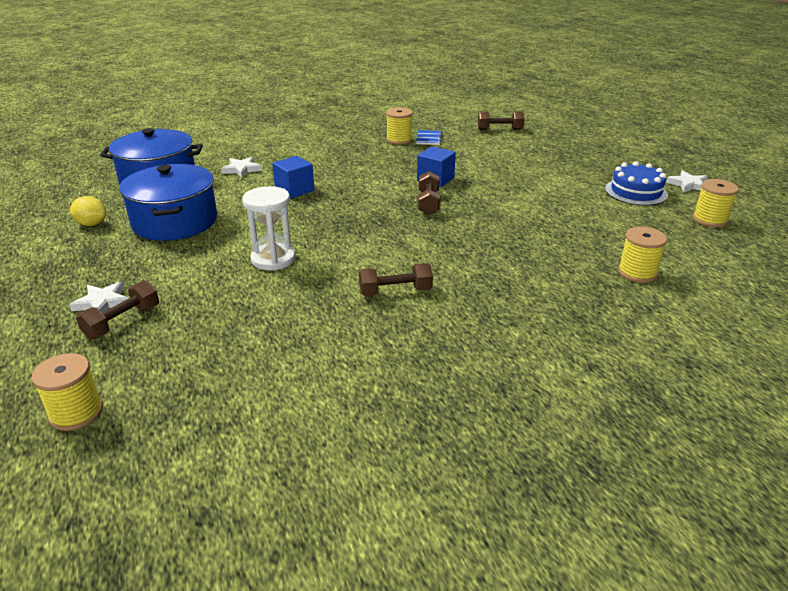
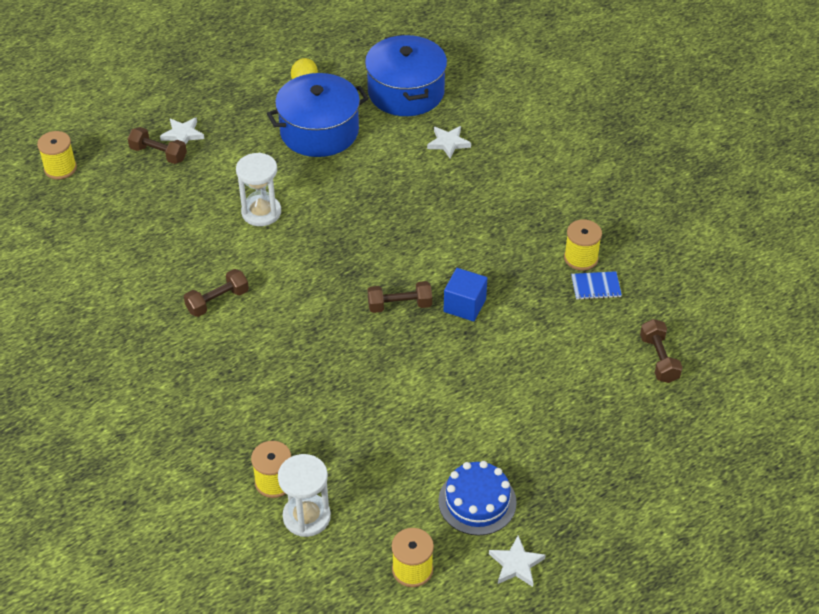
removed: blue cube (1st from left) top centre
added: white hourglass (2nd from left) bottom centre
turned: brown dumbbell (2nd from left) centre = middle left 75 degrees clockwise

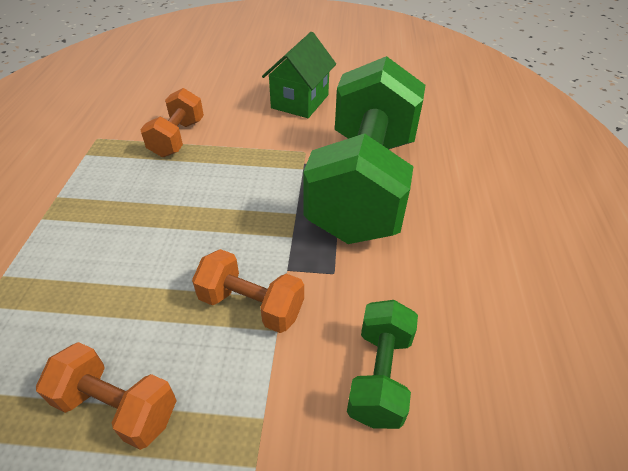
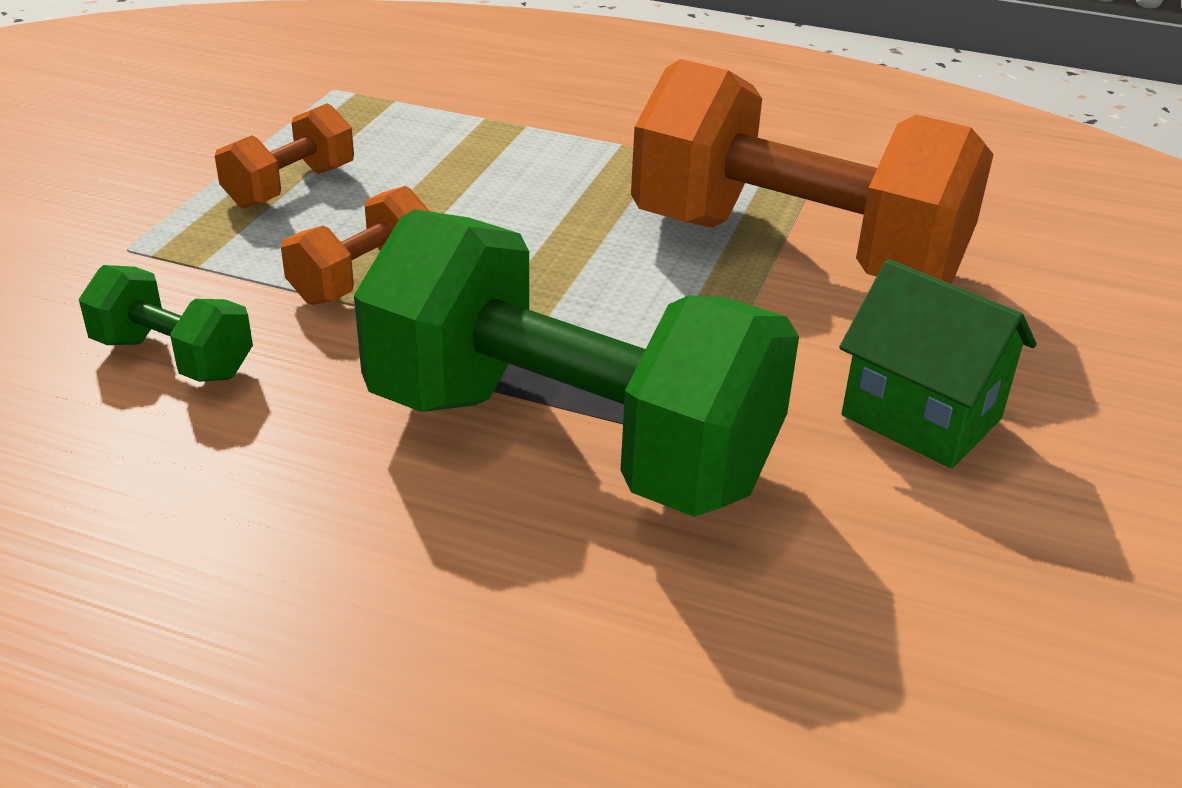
resized: orange dumbbell (2nd from left in the first image) top left = top right x2.29

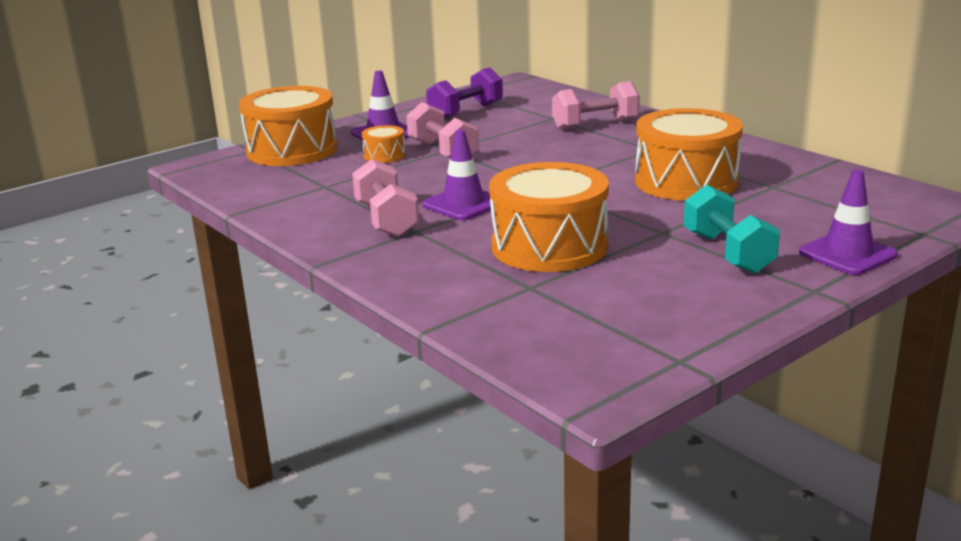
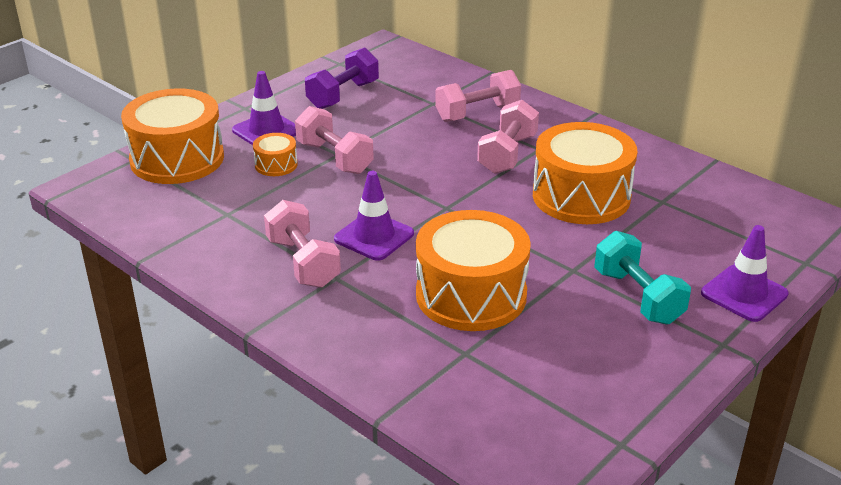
added: pink dumbbell (4th from left) top centre

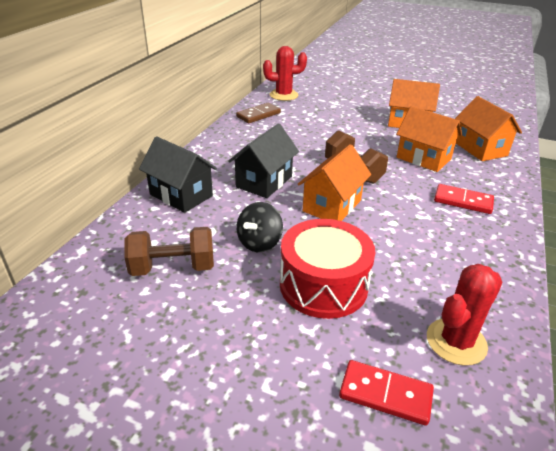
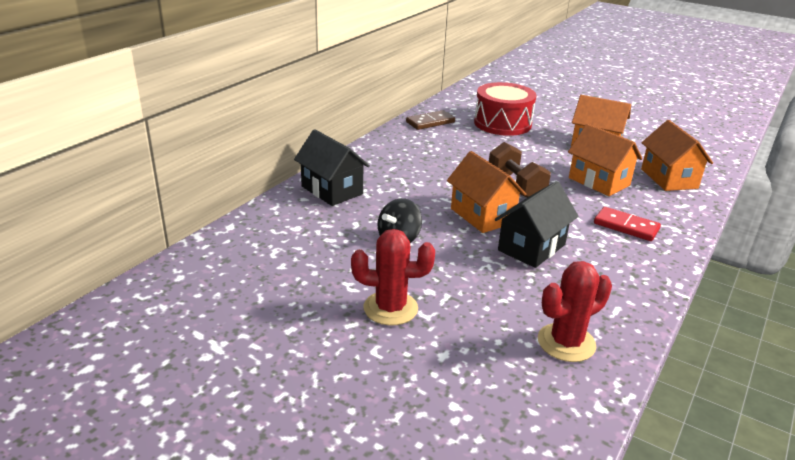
removed: brown dumbbell (1st from left) middle left; red domino (1st from left) bottom right
moved: red cactus (1st from left) top centre to centre; red drum centre to top centre; black house (2nd from left) centre to middle right
turned: orange house (1st from left) centre = centre 75 degrees counterclockwise

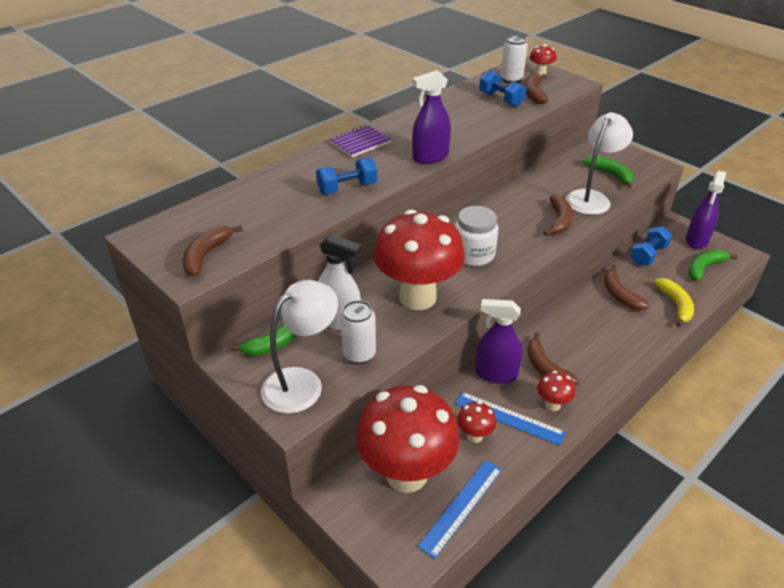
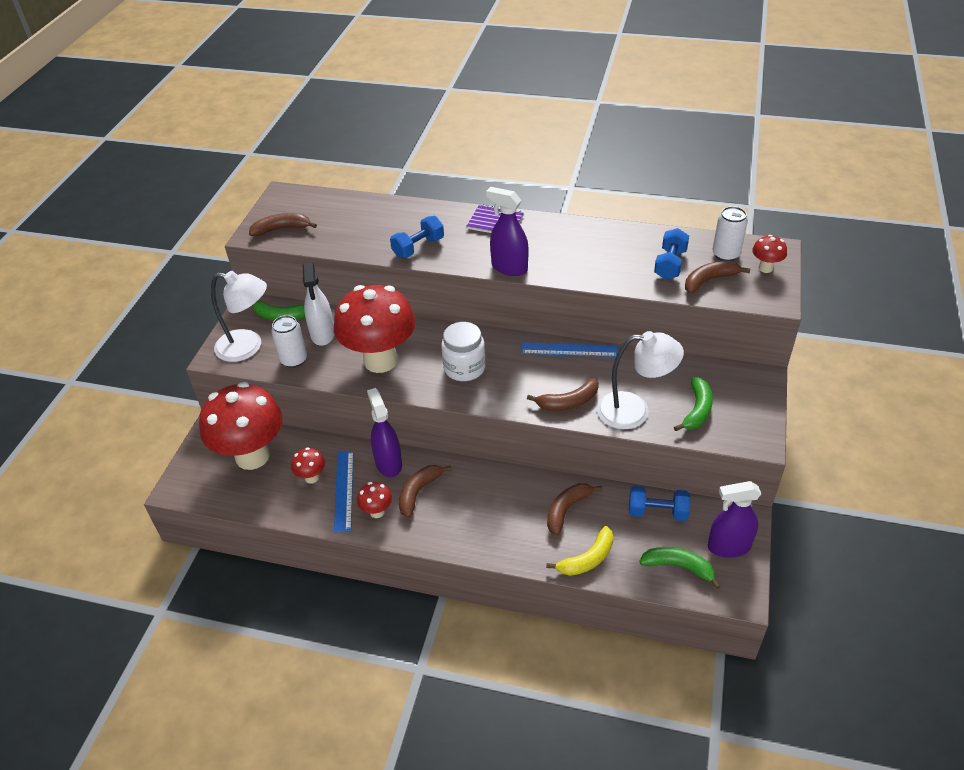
moved: blue ruler (1st from left in the first image) bottom centre to blue ruler (2nd from left) centre
turned: blue dumbbell (1st from left) top centre = top centre 75 degrees counterclockwise

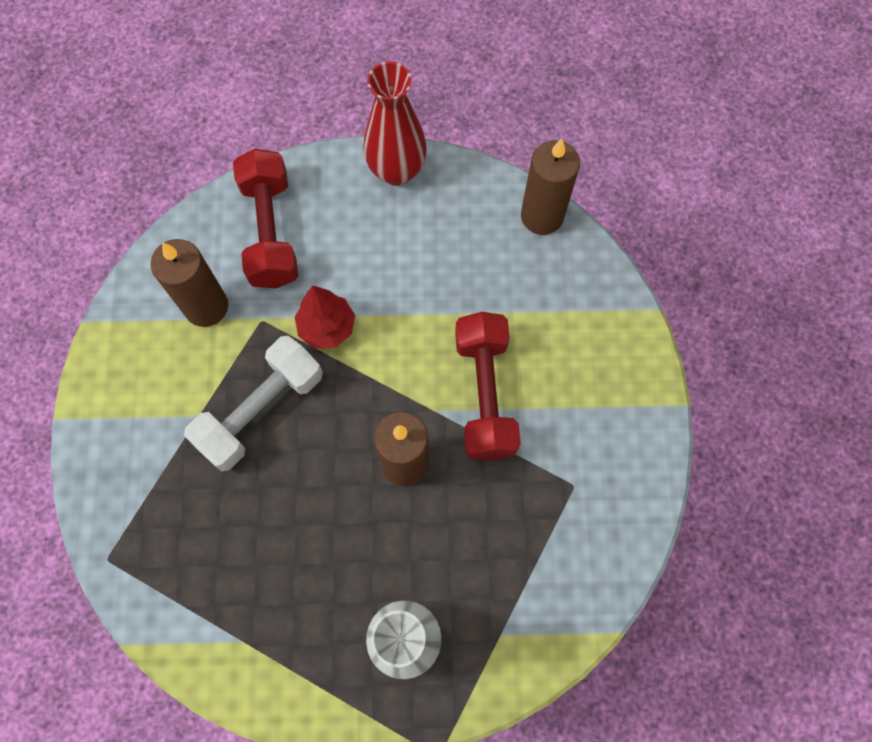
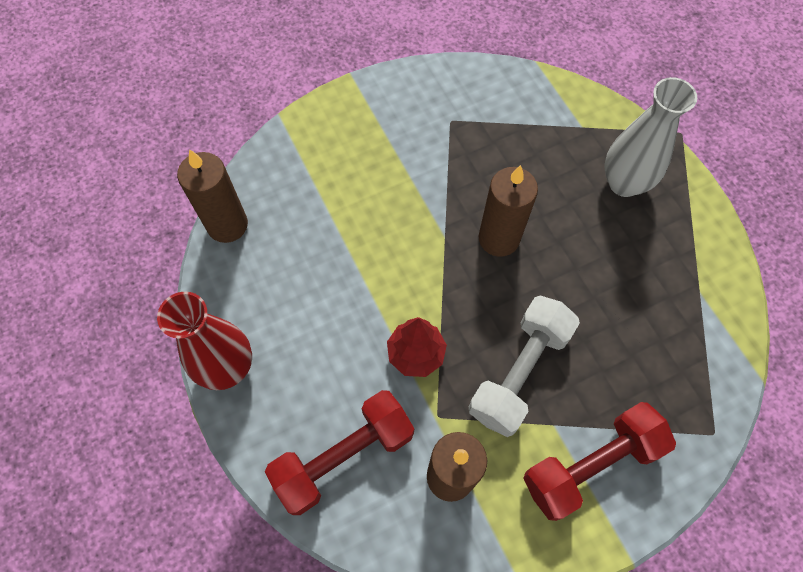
moved: red dumbbell (2nd from left) centre to bottom right
turned: white dumbbell middle left = centre 75 degrees counterclockwise

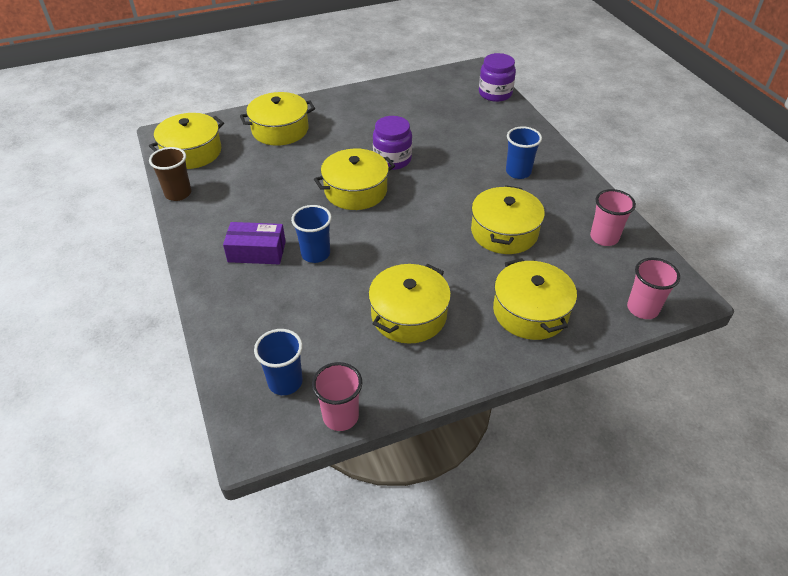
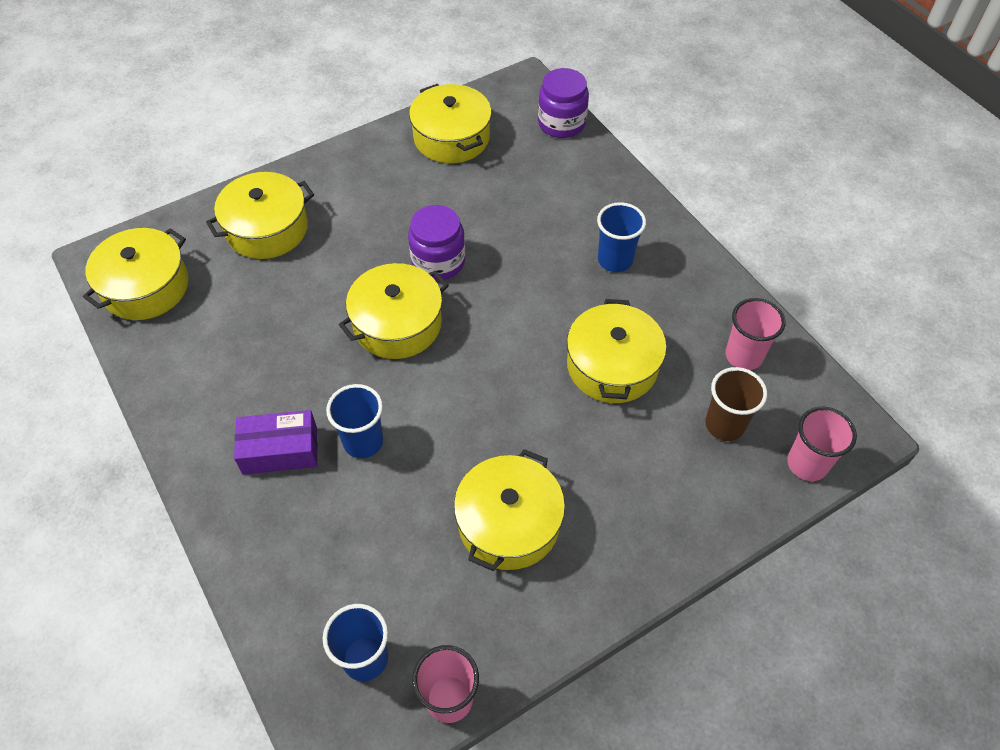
moved: yellow pot (6th from left in the first image) middle right to yellow pot (4th from left) top centre; brown cup top left to middle right

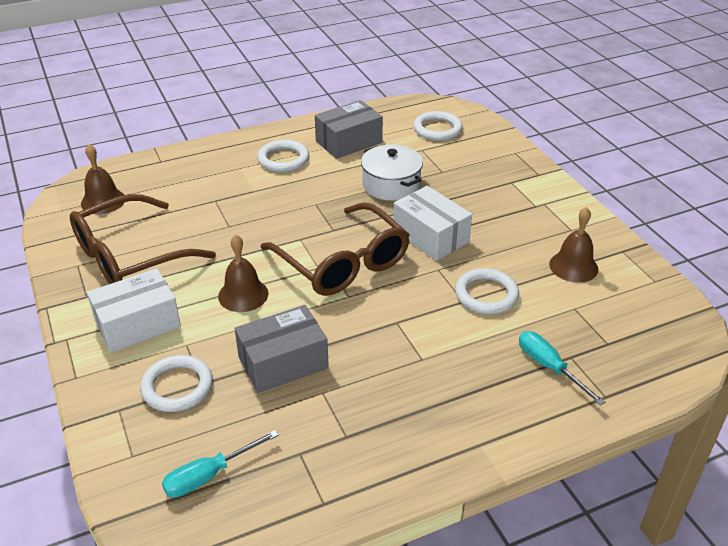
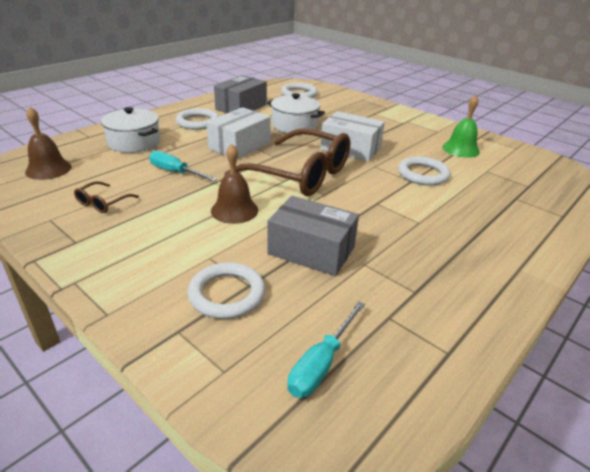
added: white pot (1st from left) top left
moved: turquoise screwdriver (2nd from left in the first image) bottom right to turquoise screwdriver (1st from left) middle left; white box (1st from left) middle left to top centre
recoloured: brown bell (3rd from left) middle right to green bell top right
turned: grey box (1st from left in the first image) centre = centre 75 degrees clockwise
resized: brown glasses (1st from left) middle left = middle left x0.40

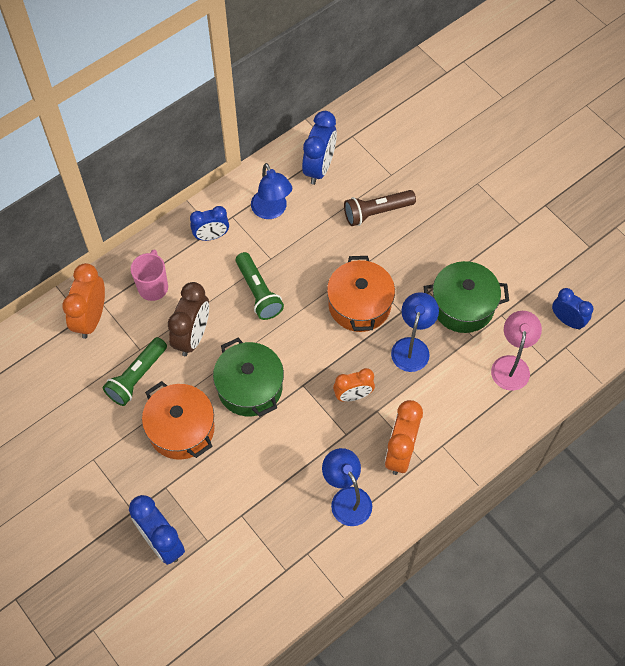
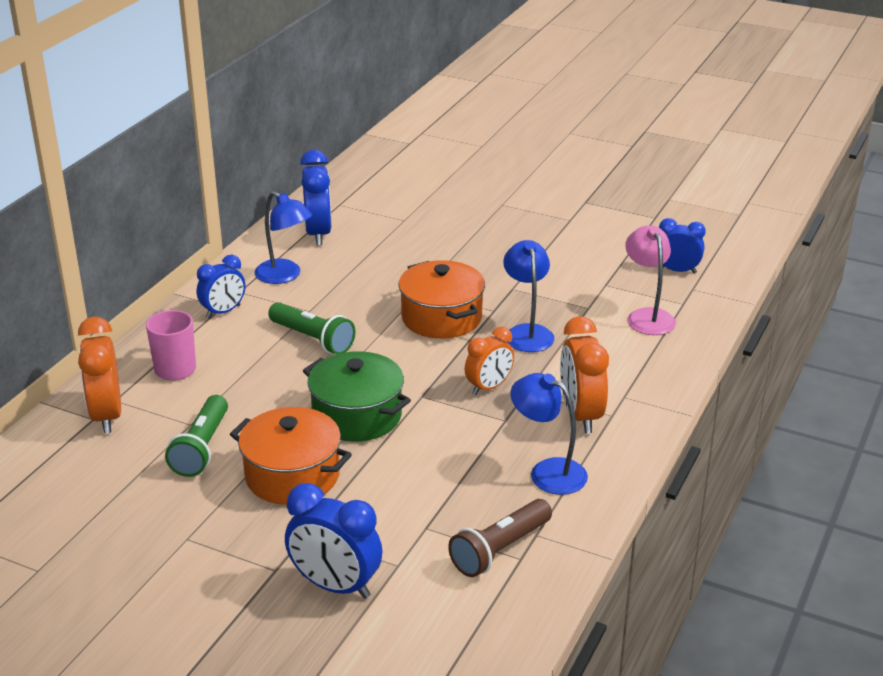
removed: brown clock middle left; green pot (2nd from left) middle right
moved: brown flashlight top centre to bottom centre

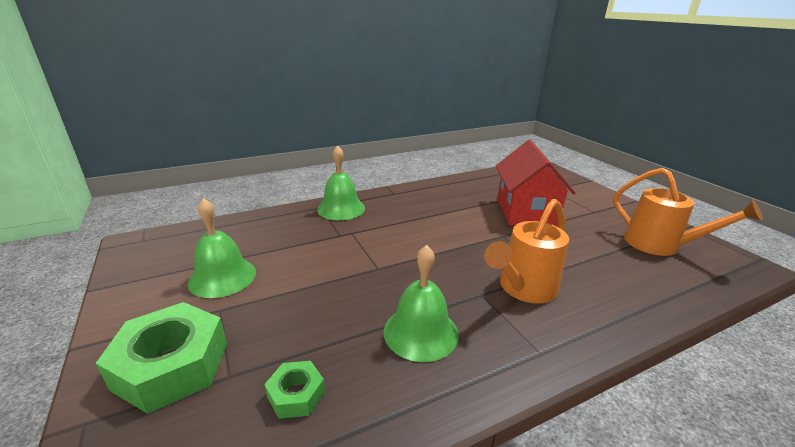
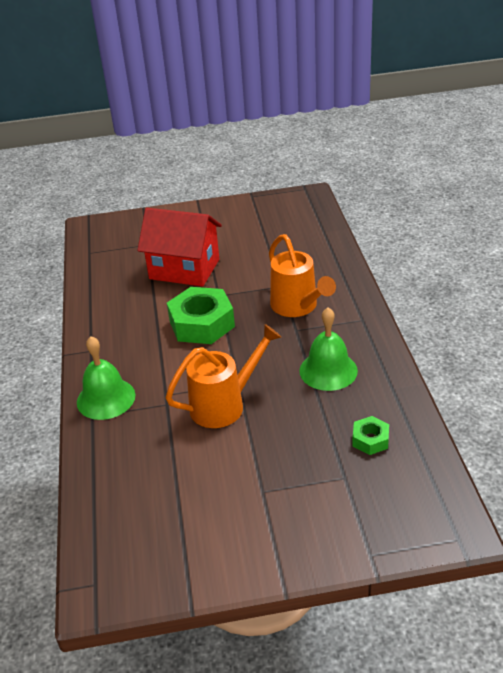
removed: green bell (1st from left) middle left
moved: orange watering can (2nd from left in the first image) middle right to orange watering can (1st from left) centre; green nut (1st from left) bottom left to centre

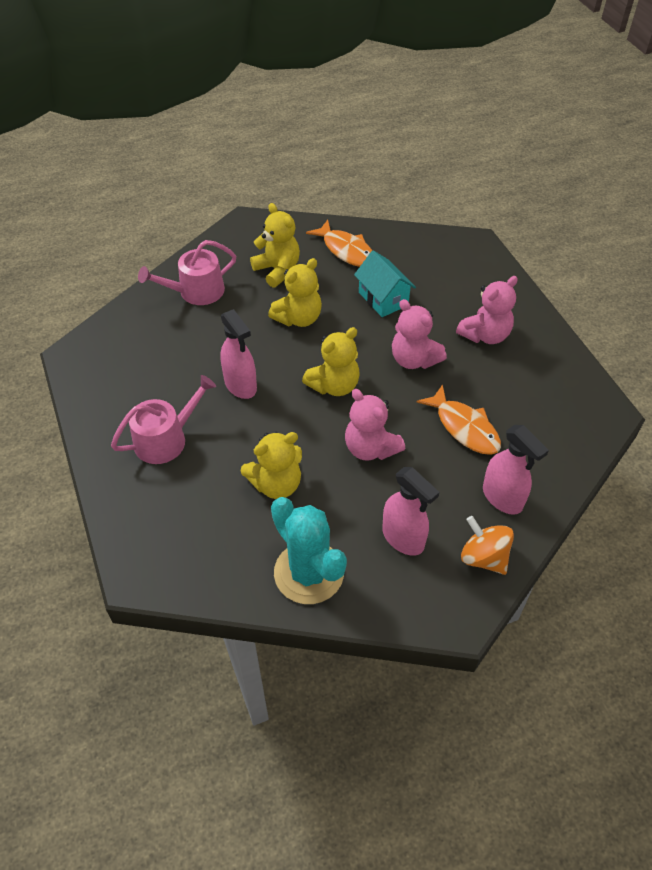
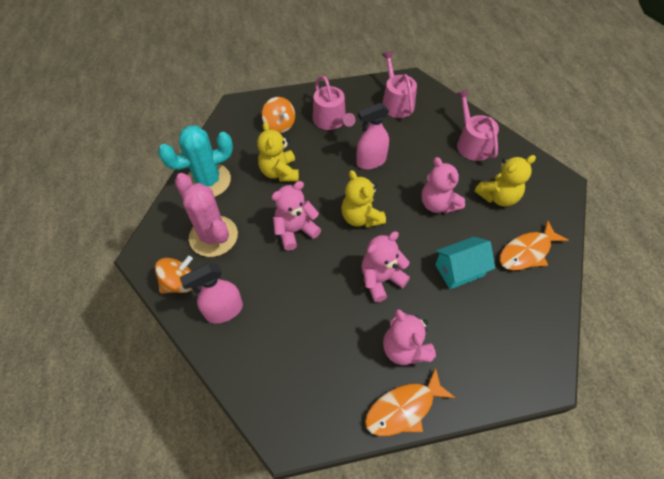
added: orange spinning top (2nd from left) top centre; pink watering can (2nd from left) top centre
moved: orange fish (2nd from left in the first image) middle right to orange fish (1st from left) bottom centre
replaced: pink spray bottle (2nd from left) centre to pink cactus middle left
recoloured: yellow teddy bear (3rd from left) centre to pink teddy bear (4th from left) middle right

